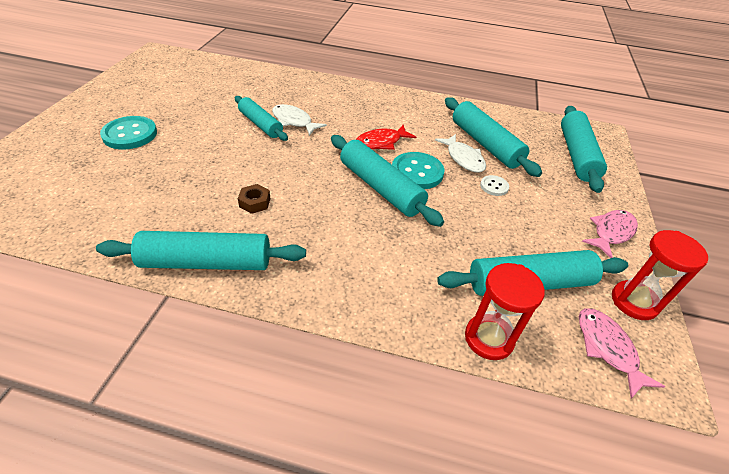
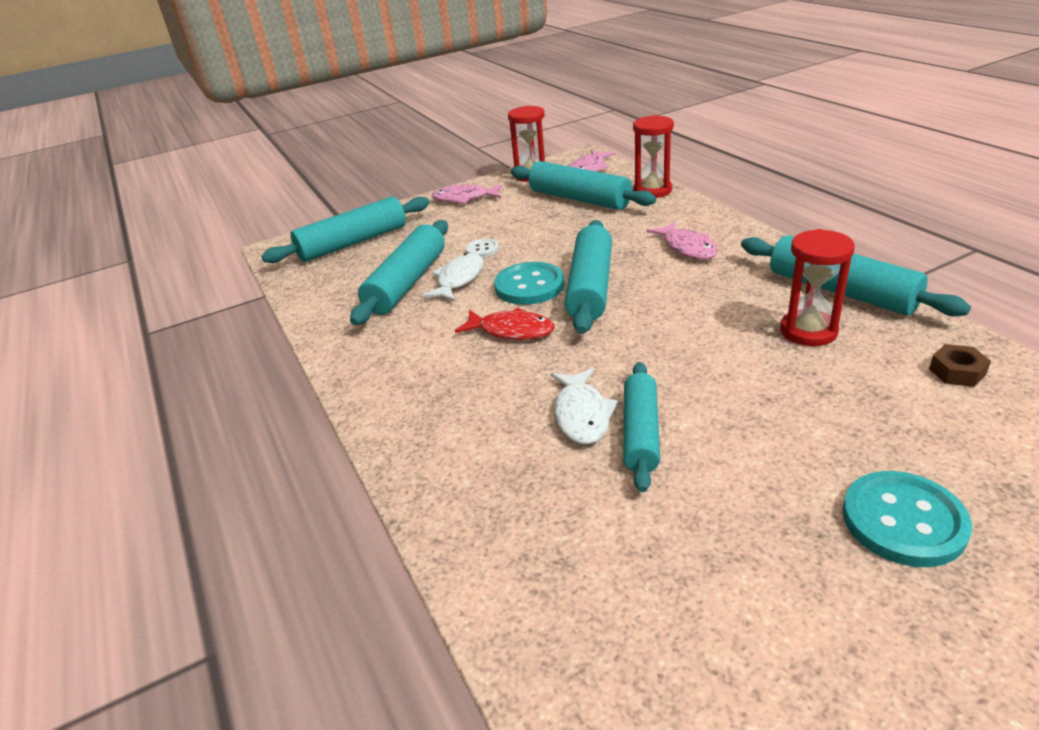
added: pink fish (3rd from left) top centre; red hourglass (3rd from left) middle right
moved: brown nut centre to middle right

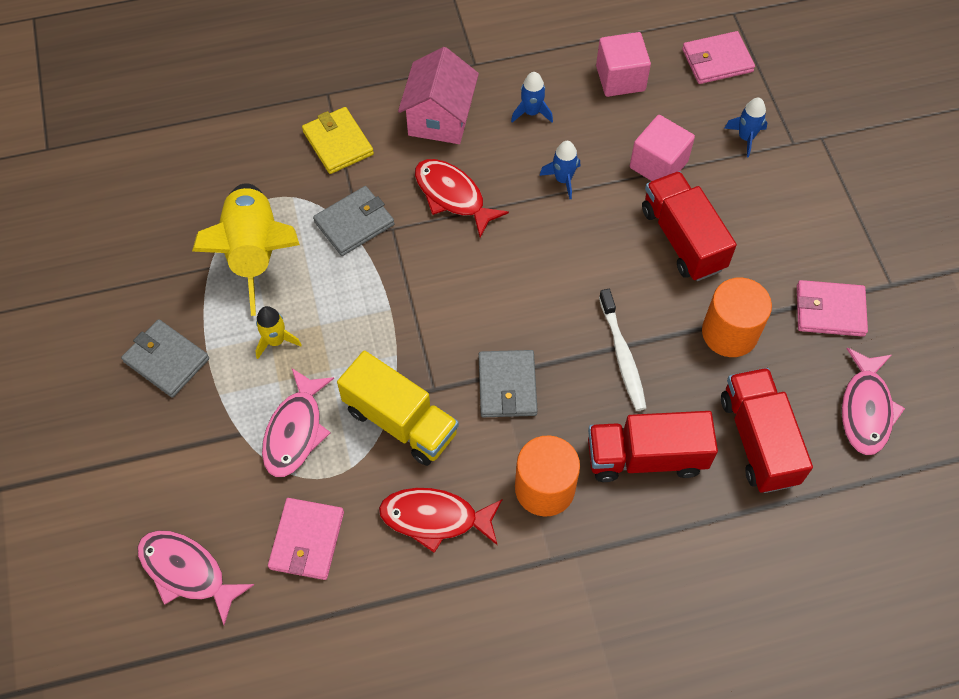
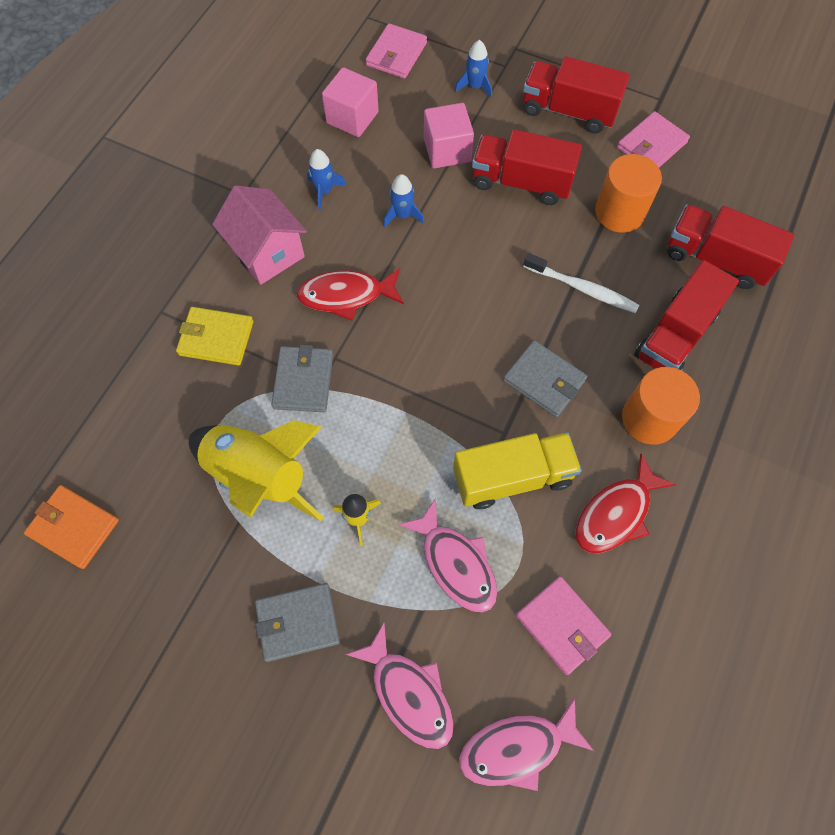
added: orange wallet middle left; red truck (2nd from left) top right
moved: pink fish (3rd from left in the first image) middle right to pink fish (1st from left) bottom centre

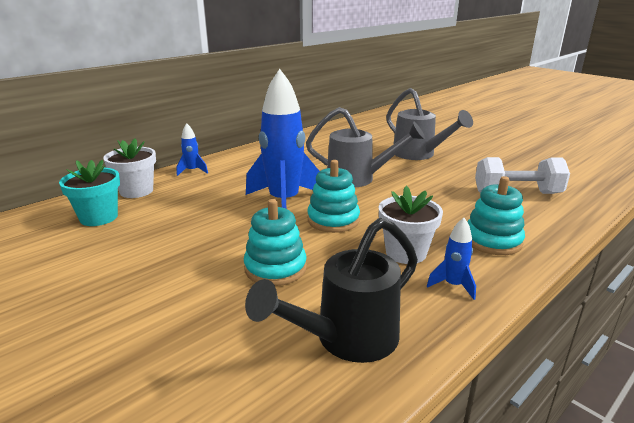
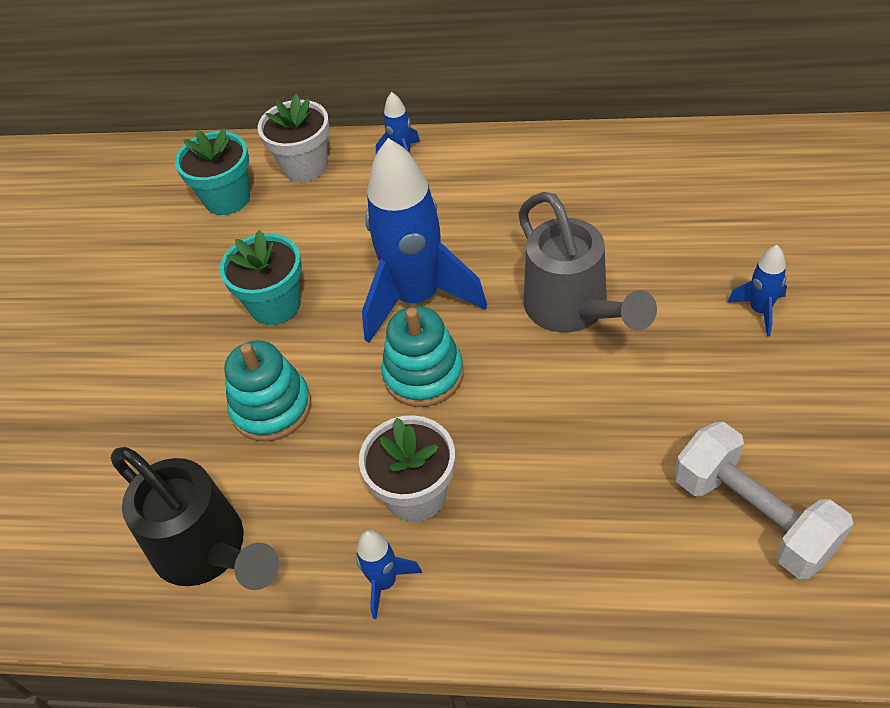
removed: turquoise stacking toy (3rd from left) middle right
added: turquoise flower pot (2nd from left) middle left
replaced: grey watering can (2nd from left) top right to blue rocket (4th from left) middle right
turned: black watering can bottom centre = bottom left 150 degrees counterclockwise

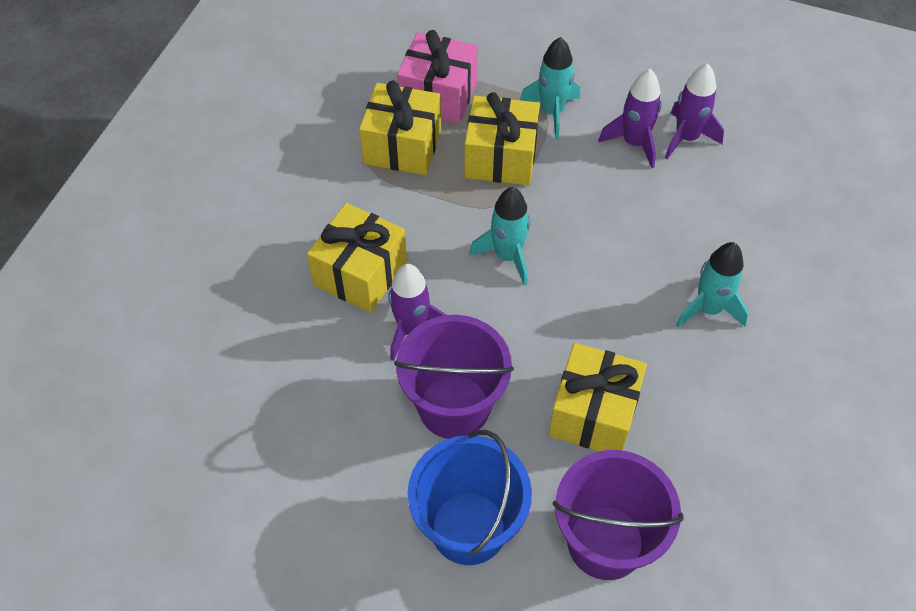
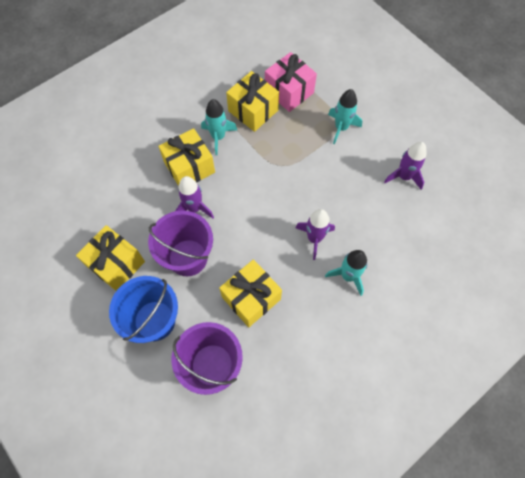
moved: yellow gift (3rd from left in the first image) top centre to yellow gift (1st from left) middle left; turquoise rocket (1st from left) centre to top centre; purple rocket (2nd from left) top right to centre

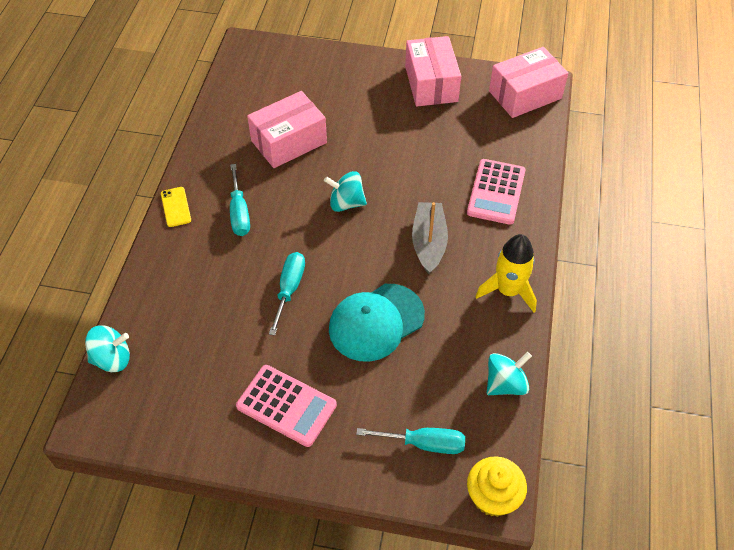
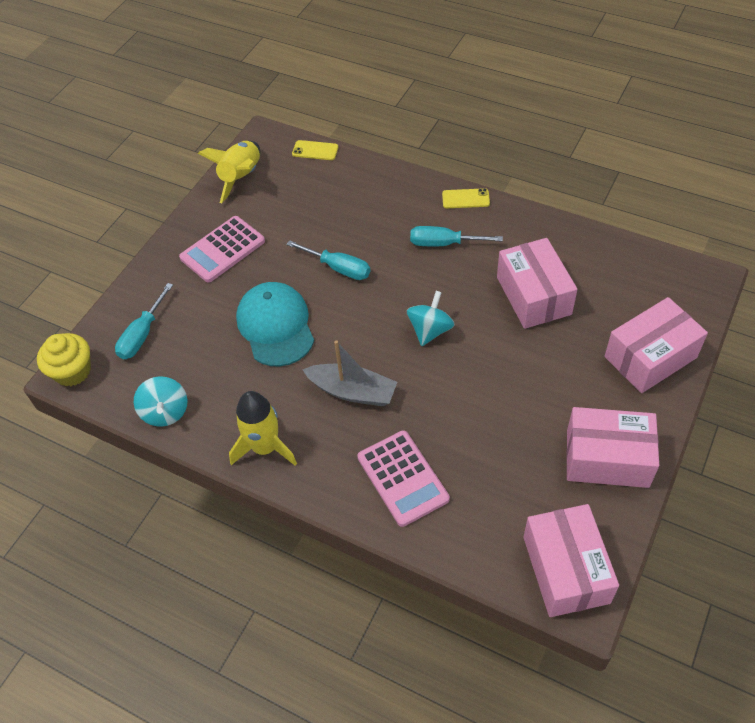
added: yellow rocket (1st from left) top left; pink box (4th from left) middle right
replaced: turquoise spinning top (1st from left) middle left to yellow phone (1st from left) top centre
turned: pink calculator (2nd from left) middle right = centre 150 degrees counterclockwise

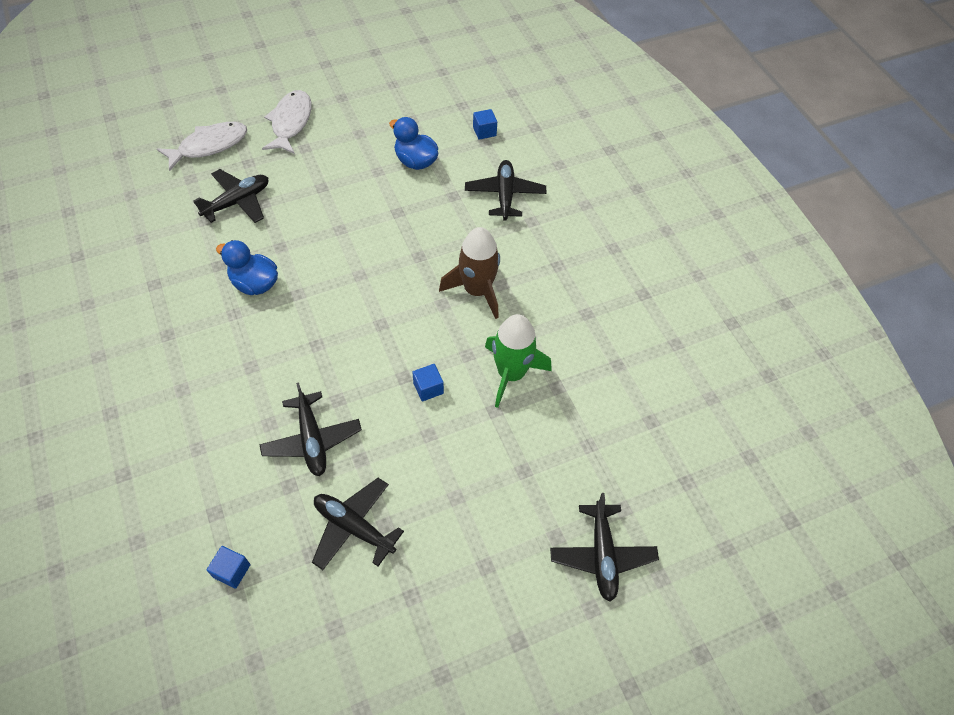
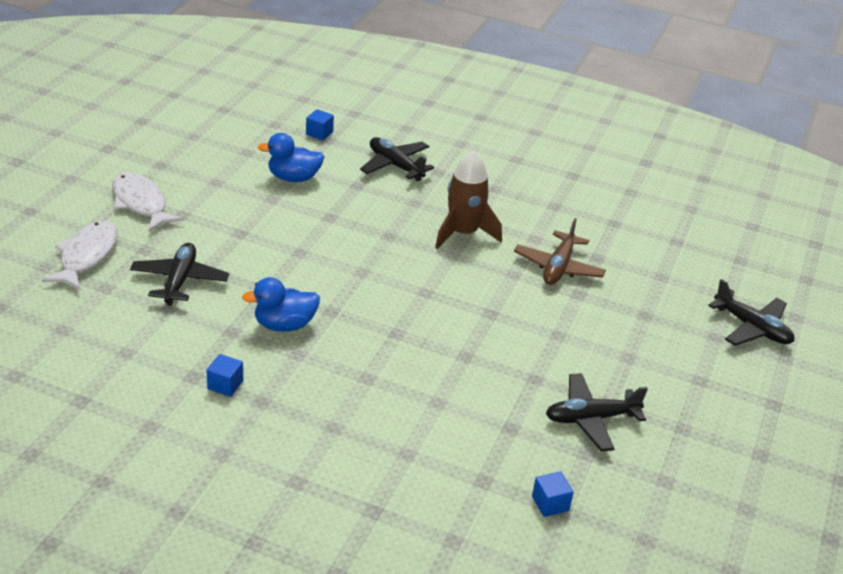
removed: black plane (2nd from left) middle left
moved: blue cube (2nd from left in the first image) centre to blue cube (1st from left) middle left
replaced: green rocket centre to brown plane centre

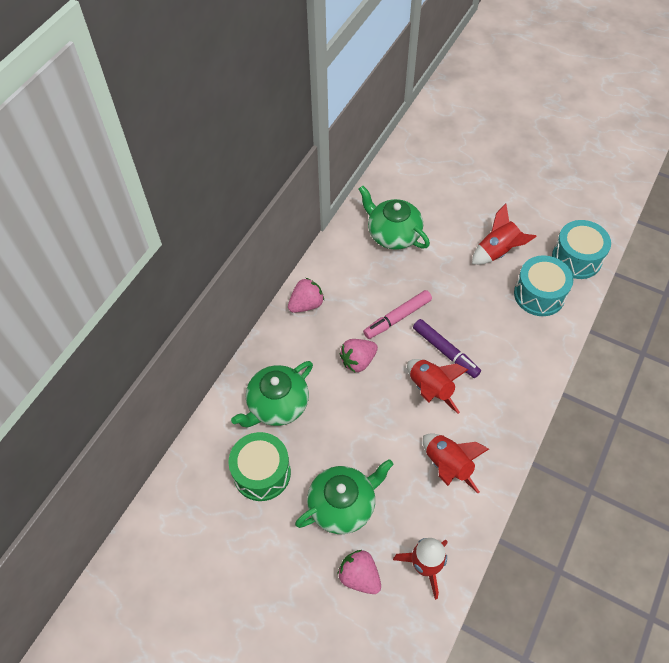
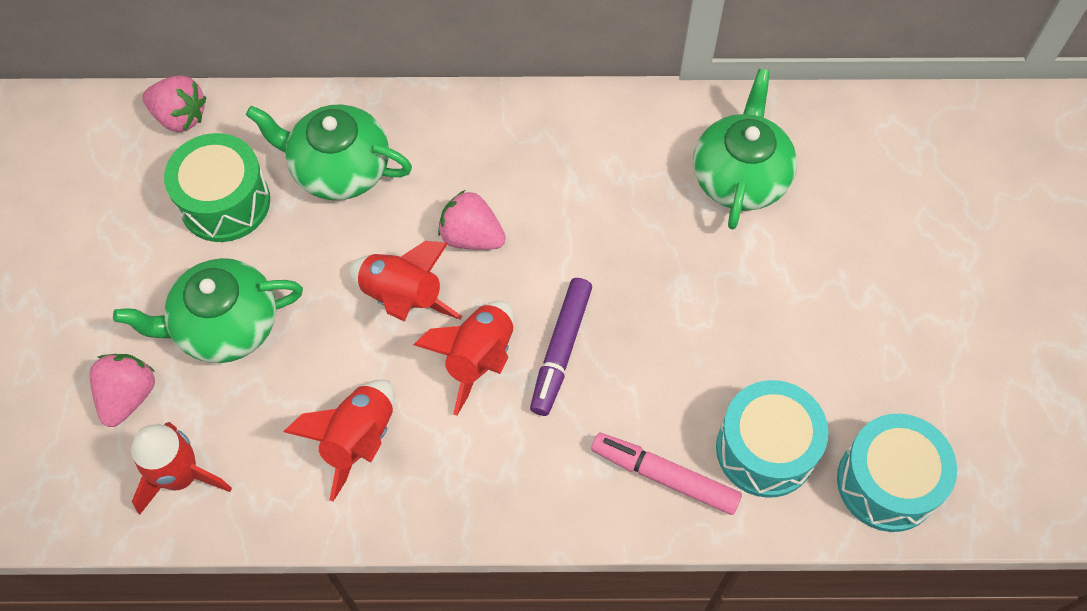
moved: pink strawberry (1st from left in the first image) centre to pink strawberry (2nd from left) top left; red rocket (4th from left in the first image) middle right to red rocket (3rd from left) centre; pink marker centre to bottom centre
turned: green teapot (2nd from left in the first image) bottom centre = middle left 135 degrees clockwise

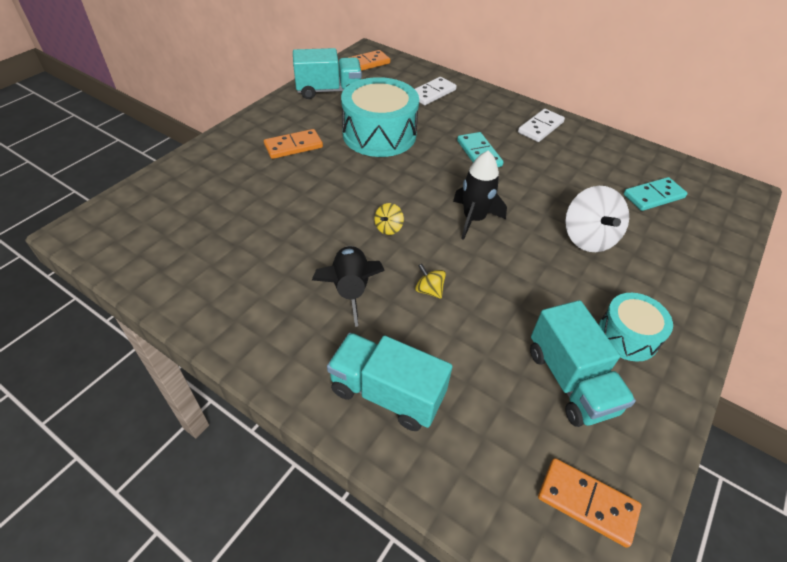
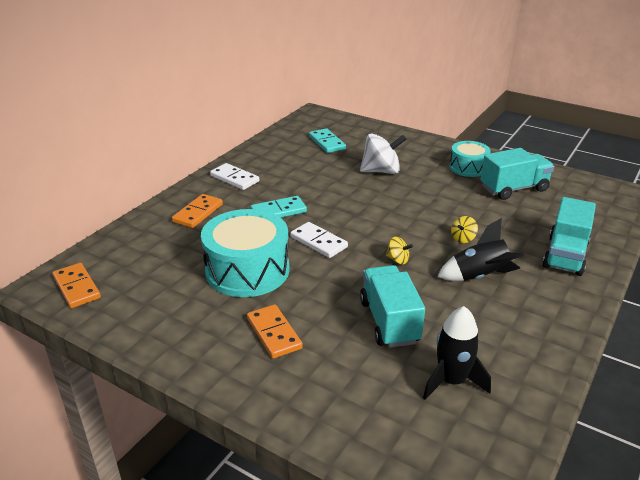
moved: orange domino (3rd from left in the first image) bottom right to orange domino (2nd from left) middle left; white domino (1st from left in the first image) top centre to white domino (2nd from left) centre; turquoise truck (1st from left) top centre to centre; black rocket (2nd from left in the first image) centre to black rocket (1st from left) bottom right

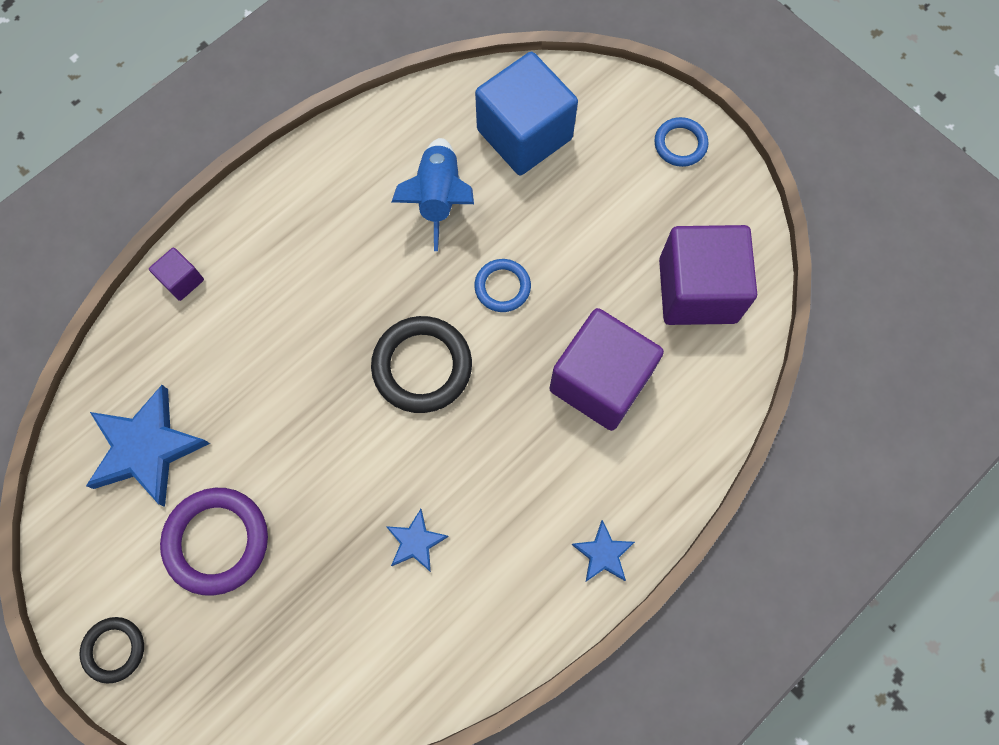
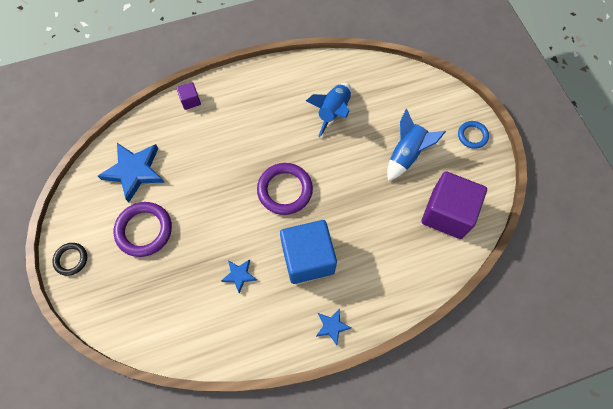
removed: blue ring (1st from left) centre; purple cube (2nd from left) centre
added: blue rocket (2nd from left) middle right
moved: blue cube top centre to centre
recoloured: black ring (2nd from left) centre to purple ring (2nd from left) centre

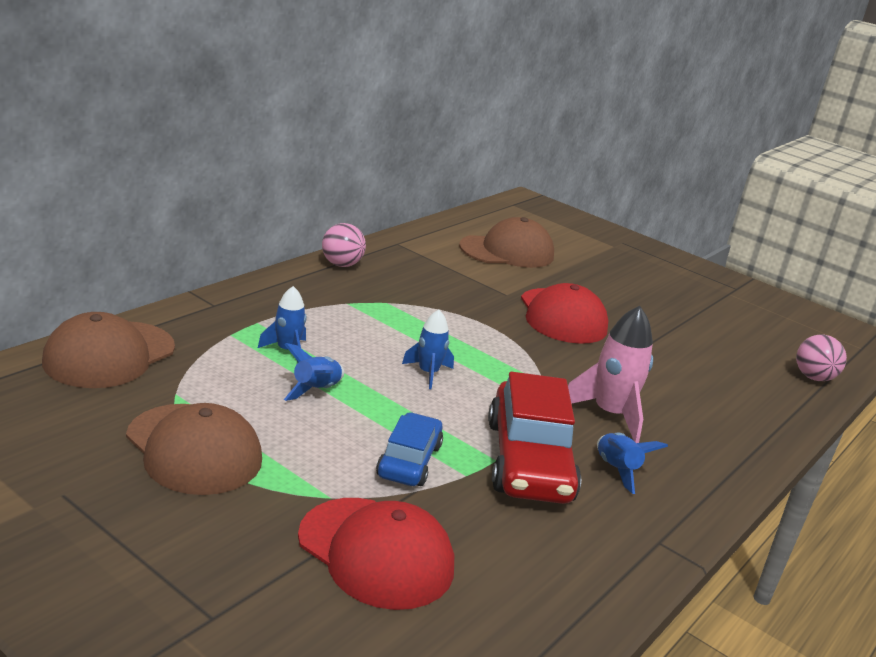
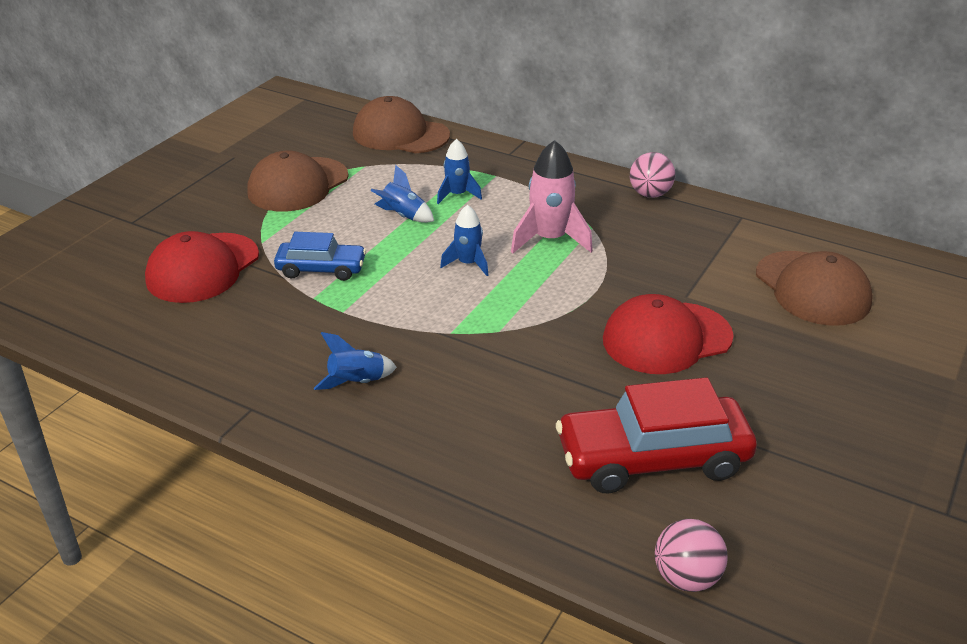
moved: pink rocket middle right to top centre; red car bottom centre to bottom right

